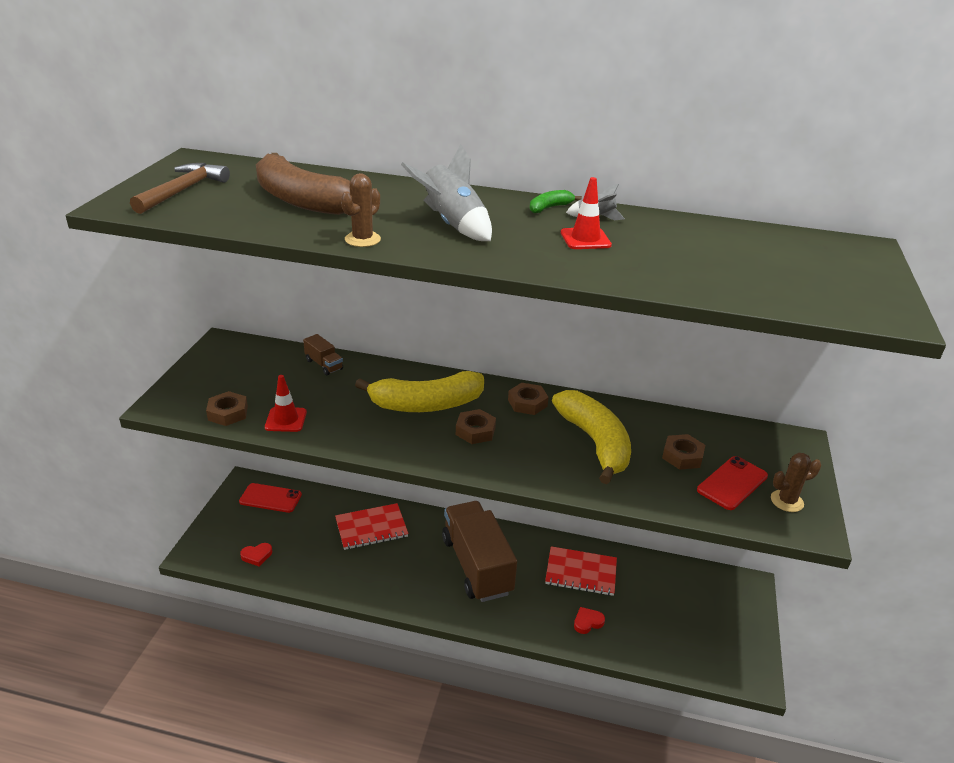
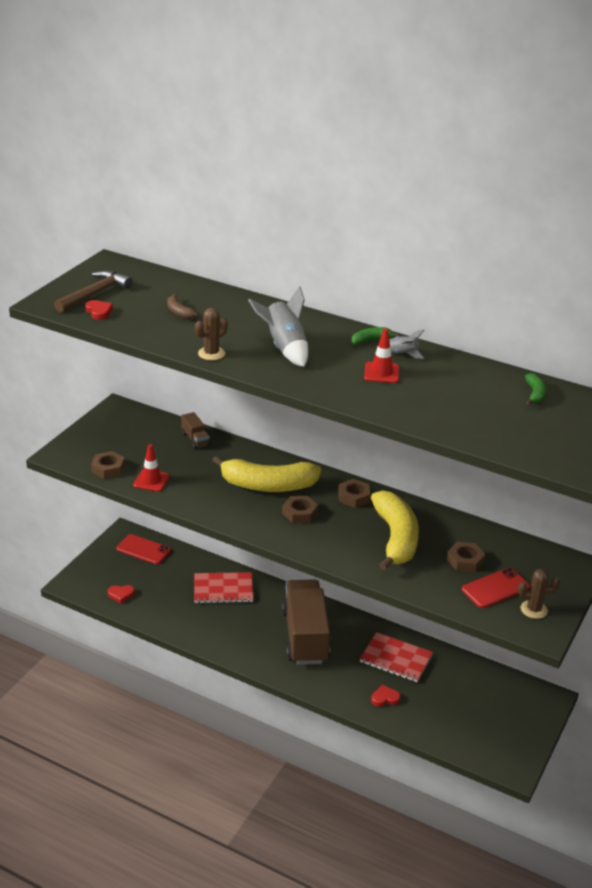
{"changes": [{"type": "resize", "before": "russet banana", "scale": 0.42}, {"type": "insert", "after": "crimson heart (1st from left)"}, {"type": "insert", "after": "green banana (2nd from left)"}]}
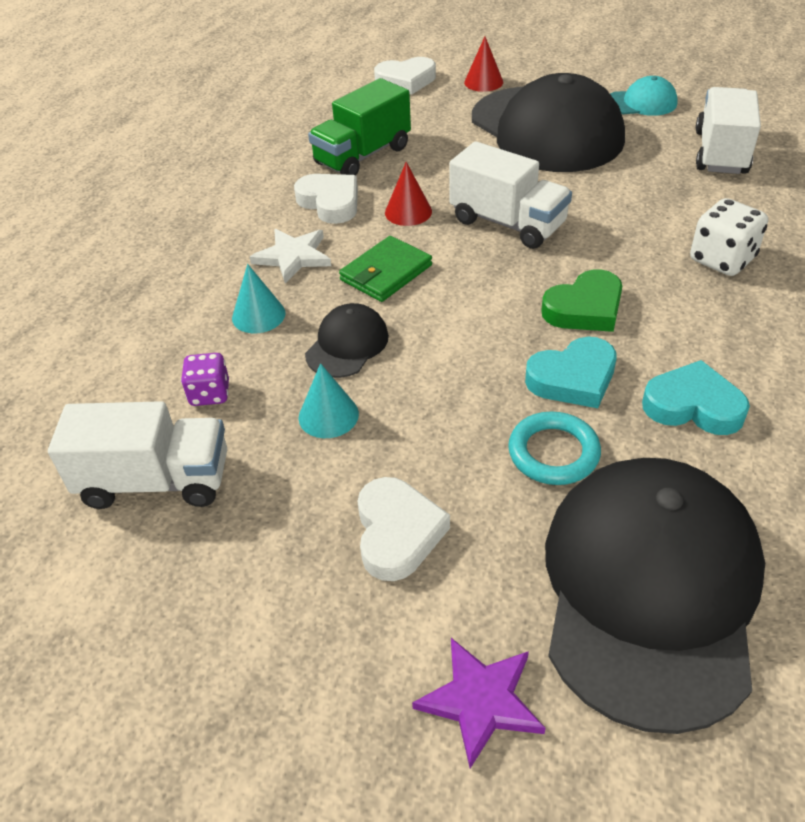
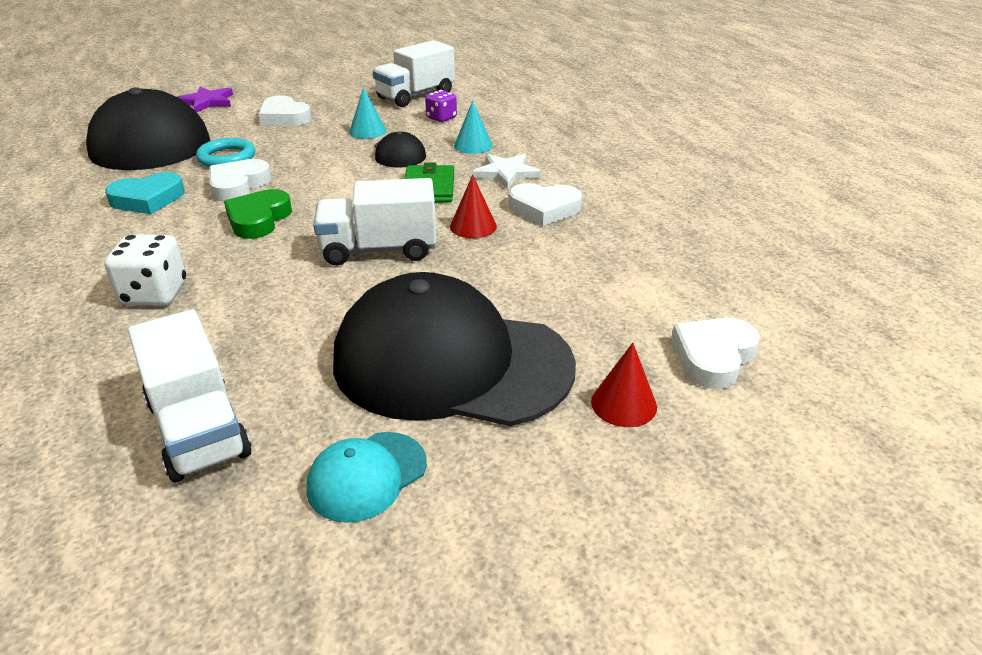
{"changes": [{"type": "delete", "before": "green lorry"}, {"type": "recolor", "before": "turquoise heart (1st from left)", "after": "white heart (1st from left)"}]}
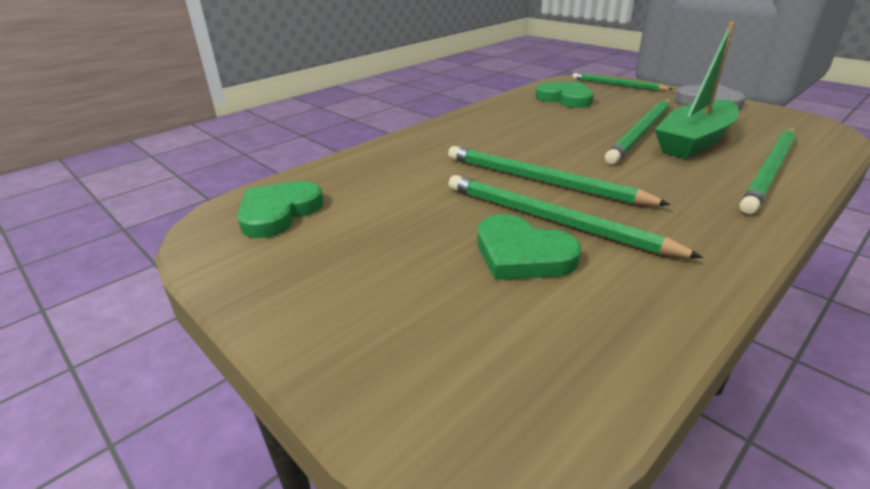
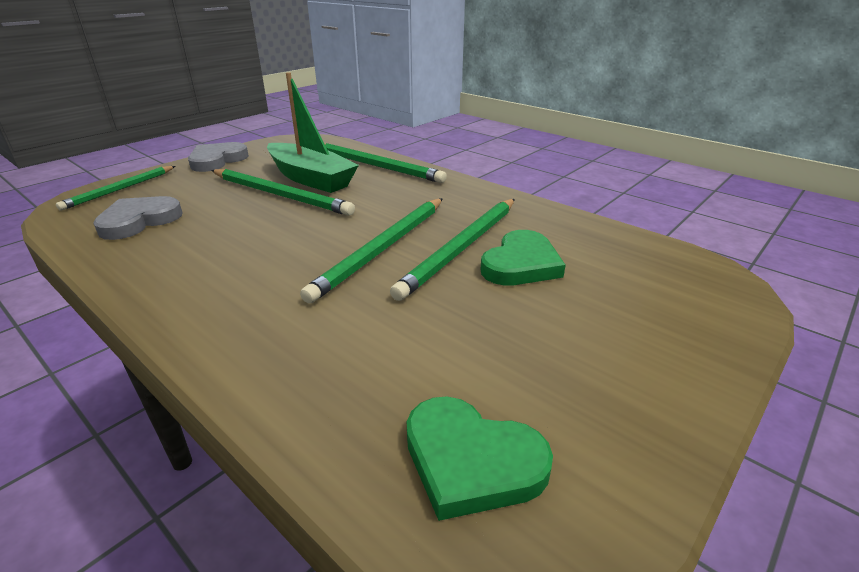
{"changes": [{"type": "recolor", "before": "green heart (3rd from left)", "after": "gray heart (1st from left)"}]}
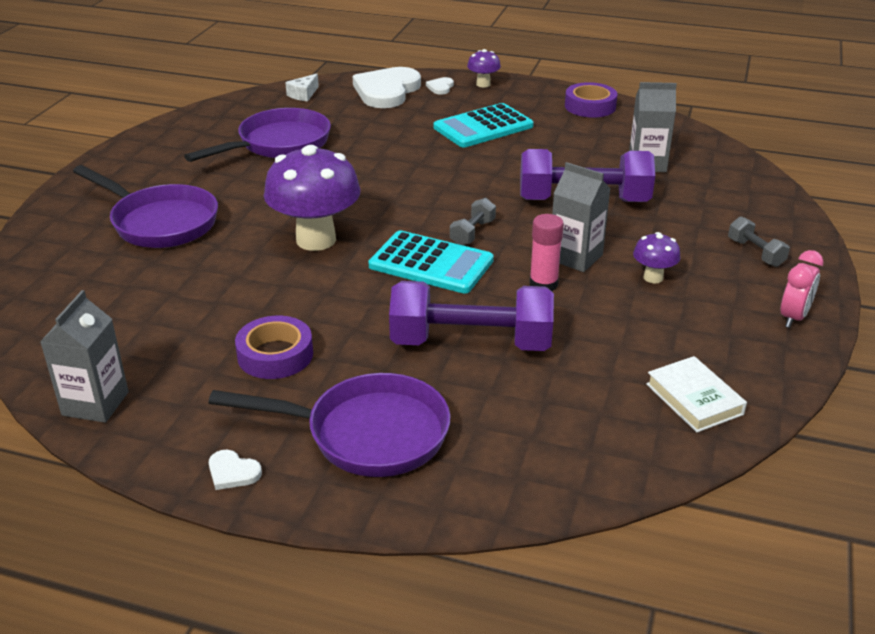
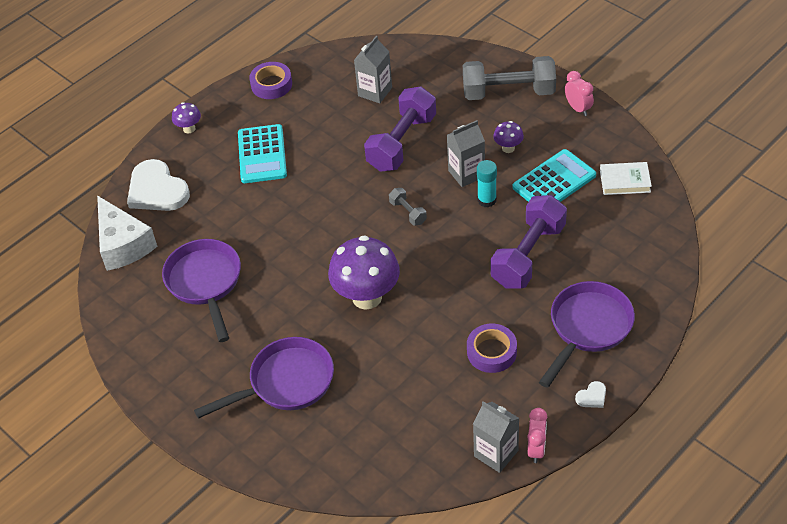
{"changes": [{"type": "resize", "before": "white cheese wedge", "scale": 2.24}, {"type": "delete", "before": "white heart (3rd from left)"}, {"type": "recolor", "before": "pink glue", "after": "turquoise glue"}, {"type": "resize", "before": "gray dumbbell (2nd from left)", "scale": 2.2}, {"type": "move", "before": "turquoise adding machine (1st from left in the first image)", "after": "turquoise adding machine (2nd from left)"}, {"type": "insert", "after": "pink alarm clock (1st from left)"}]}
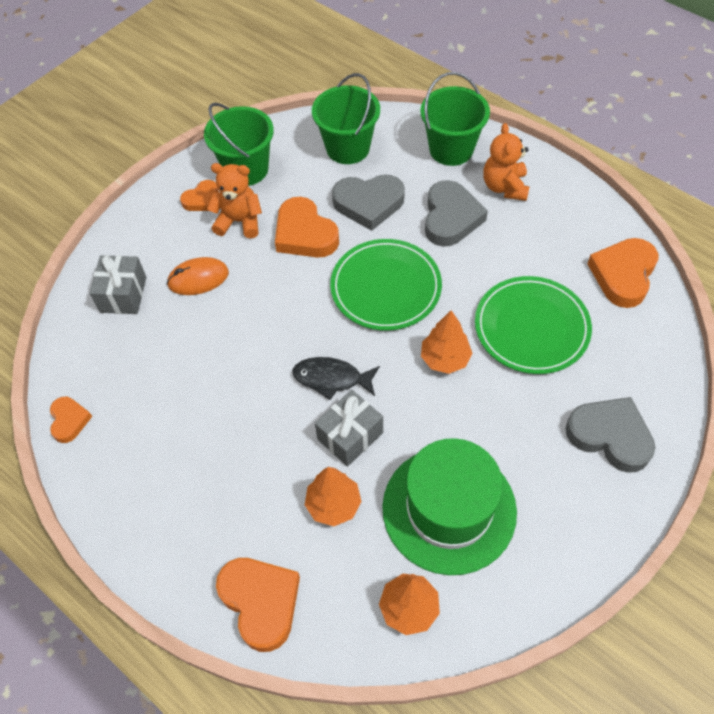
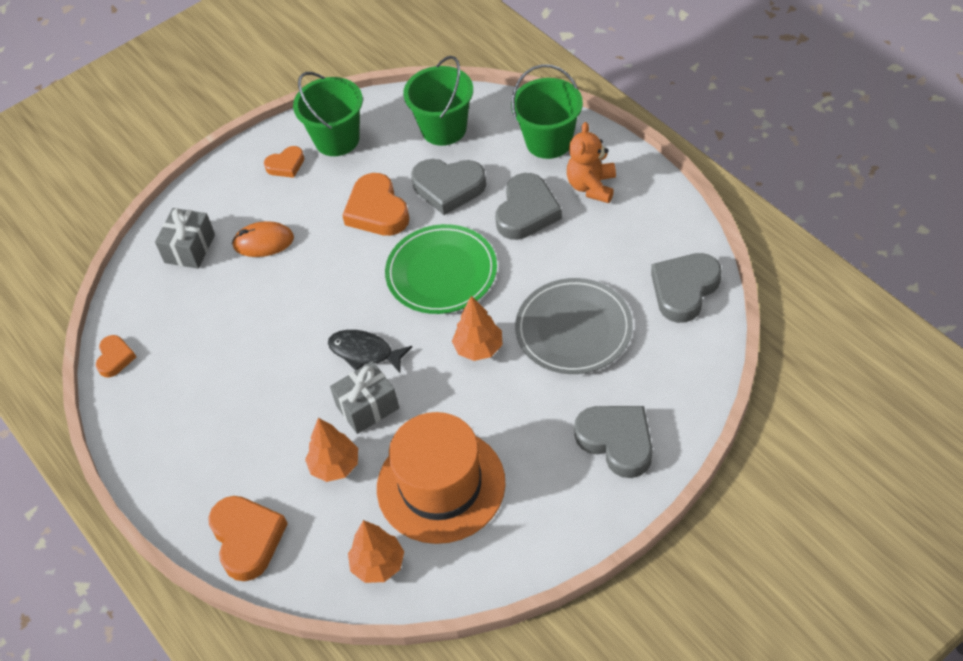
{"changes": [{"type": "delete", "before": "bright orange stuffed bear (1st from left)"}, {"type": "recolor", "before": "bright orange heart (5th from left)", "after": "gray heart (4th from left)"}, {"type": "recolor", "before": "green flat dish (2nd from left)", "after": "gray flat dish"}, {"type": "recolor", "before": "green hat", "after": "bright orange hat"}]}
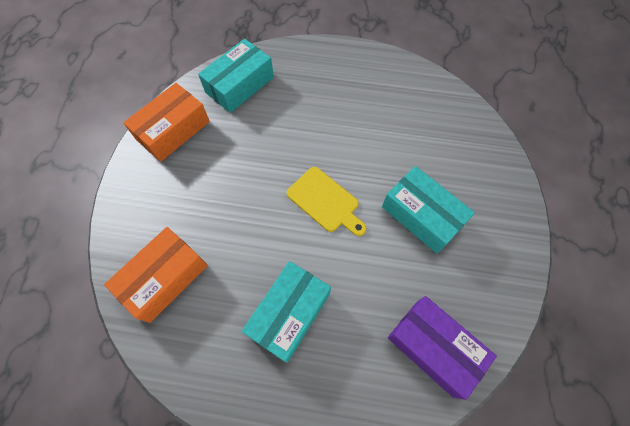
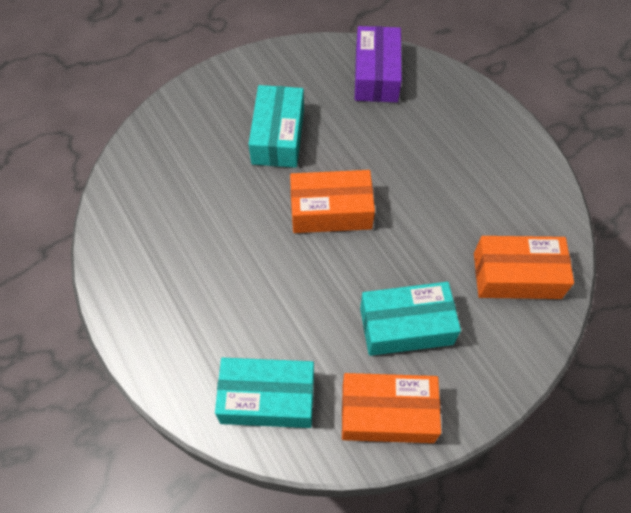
{"changes": [{"type": "replace", "before": "bright yellow cutting board", "after": "bright orange box (1st from left)"}, {"type": "move", "before": "turquoise box (2nd from left in the first image)", "after": "turquoise box (3rd from left)"}]}
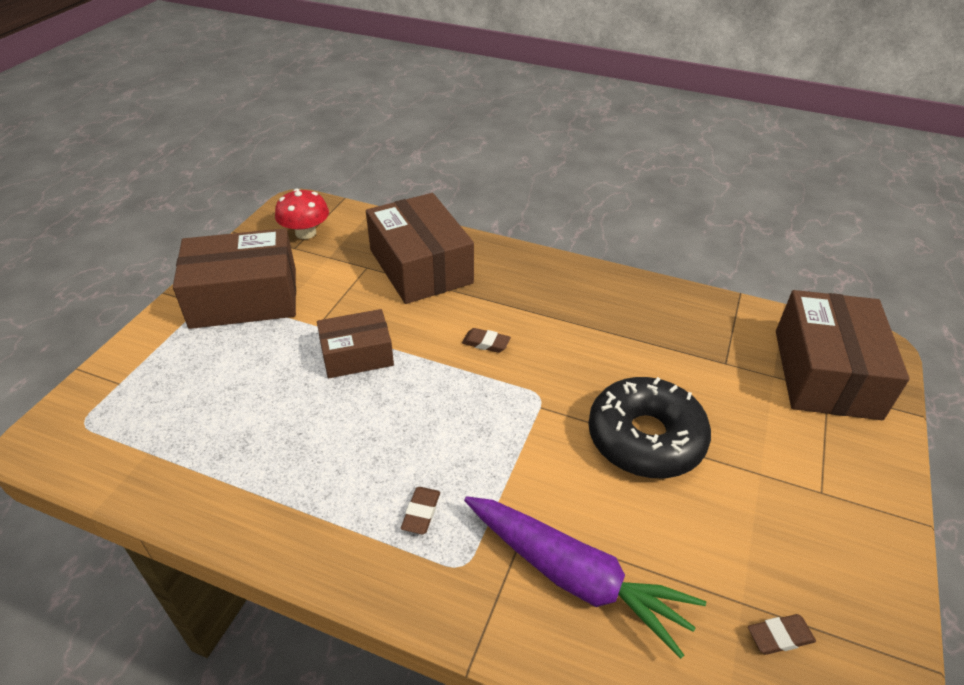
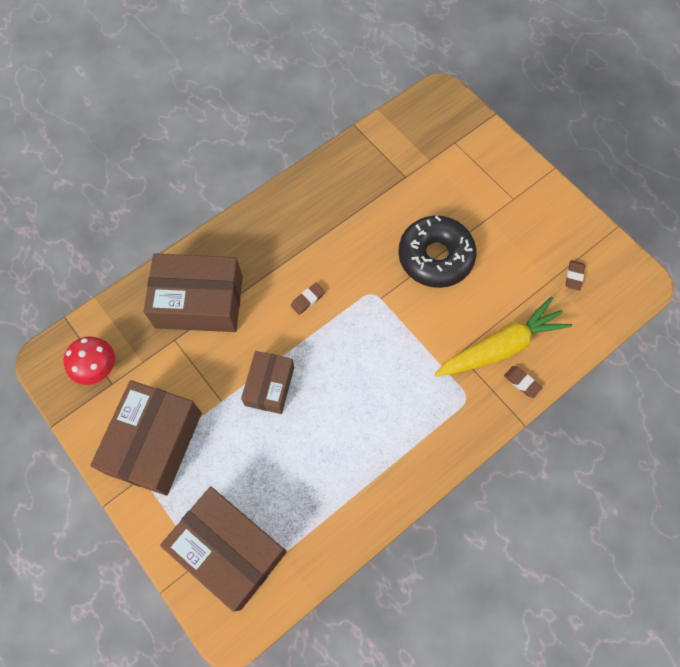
{"changes": [{"type": "move", "before": "russet box (4th from left in the first image)", "after": "russet box (3rd from left)"}, {"type": "move", "before": "russet pencil eraser (1st from left in the first image)", "after": "russet pencil eraser (2nd from left)"}, {"type": "recolor", "before": "royal purple toy carrot", "after": "bright yellow toy carrot"}]}
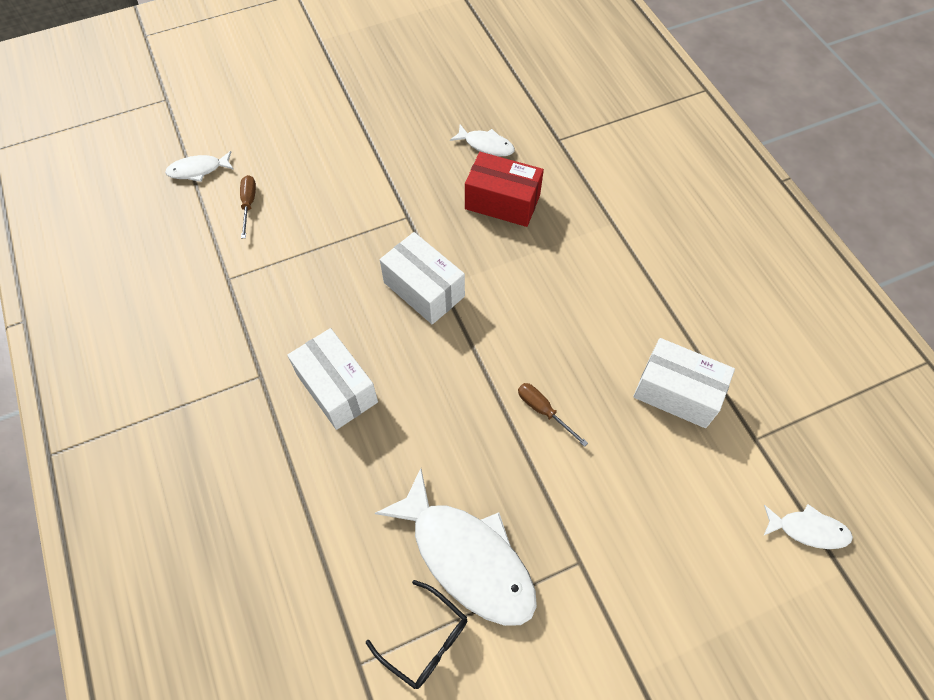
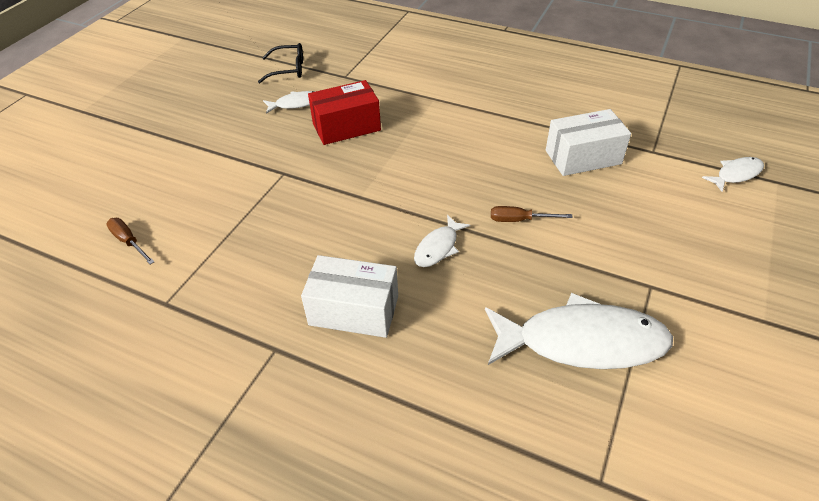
{"changes": [{"type": "move", "before": "white fish figure (1st from left in the first image)", "after": "white fish figure (2nd from left)"}, {"type": "delete", "before": "white box (2nd from left)"}, {"type": "move", "before": "black eyeglasses"}]}
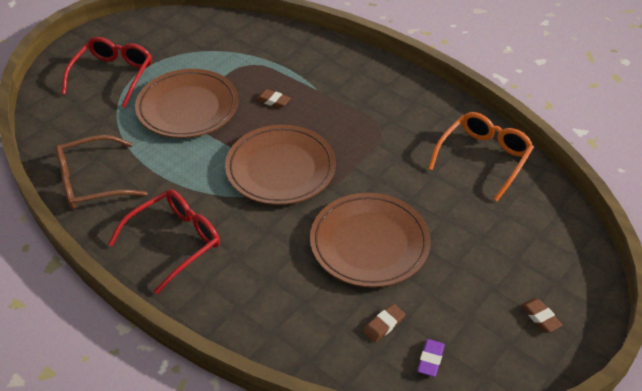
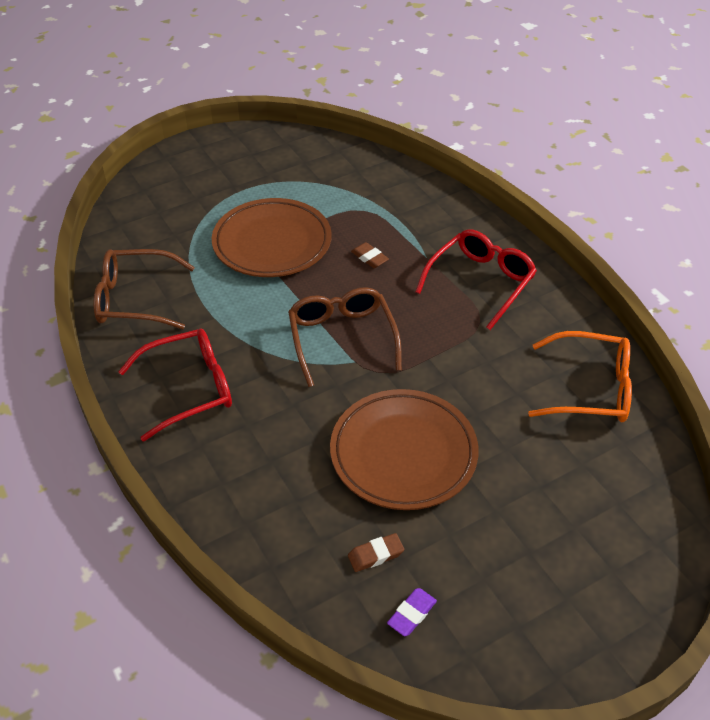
{"changes": [{"type": "move", "before": "crimson eyeglasses (1st from left in the first image)", "after": "crimson eyeglasses (2nd from left)"}, {"type": "rotate", "before": "bright orange eyeglasses", "turn": 45}, {"type": "replace", "before": "russet flat dish (2nd from left)", "after": "russet eyeglasses (2nd from left)"}, {"type": "delete", "before": "russet pencil eraser (3rd from left)"}]}
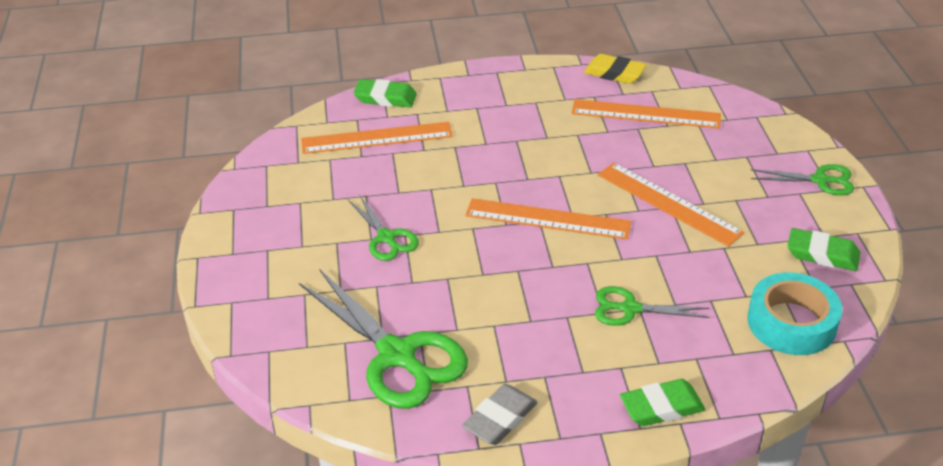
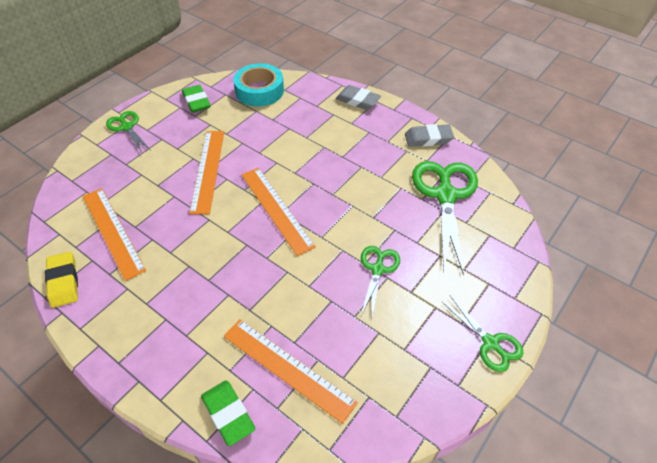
{"changes": [{"type": "move", "before": "green shears (3rd from left in the first image)", "after": "green shears (4th from left)"}, {"type": "recolor", "before": "green pencil eraser (2nd from left)", "after": "gray pencil eraser (1st from left)"}]}
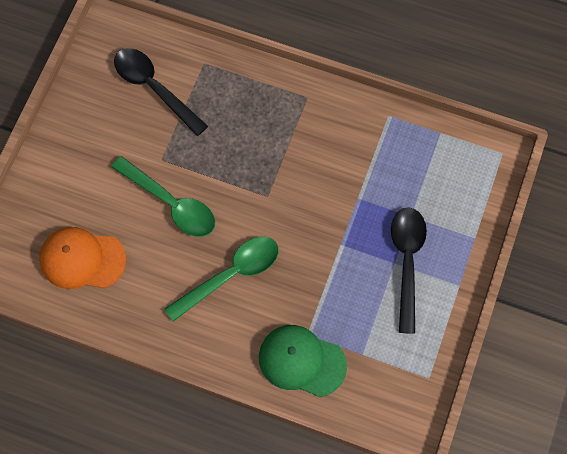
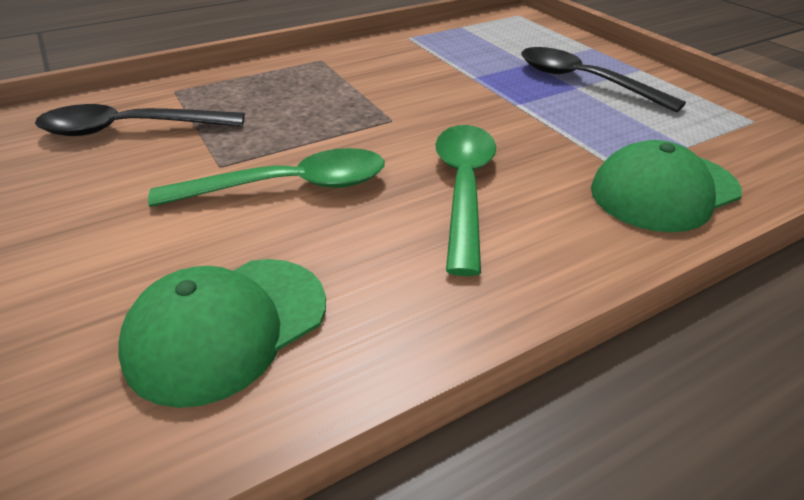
{"changes": [{"type": "recolor", "before": "bright orange cap", "after": "green cap (1st from left)"}]}
